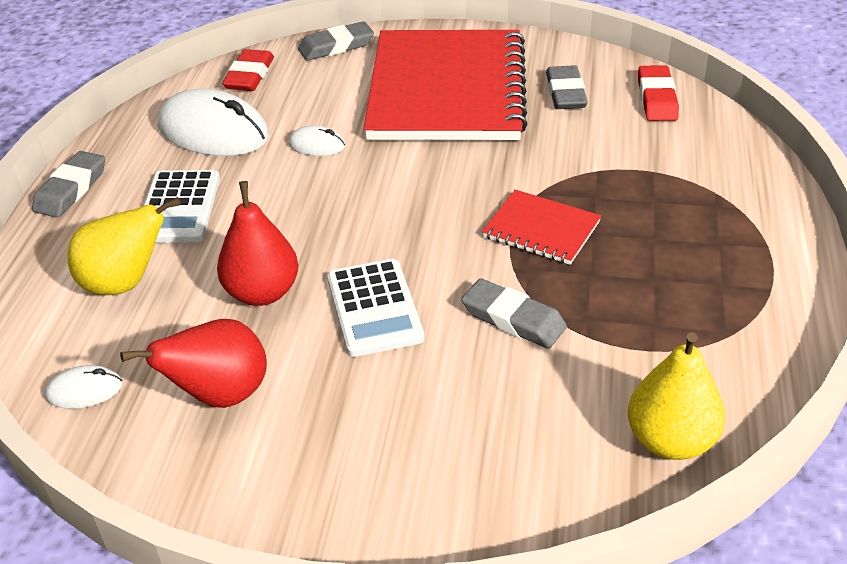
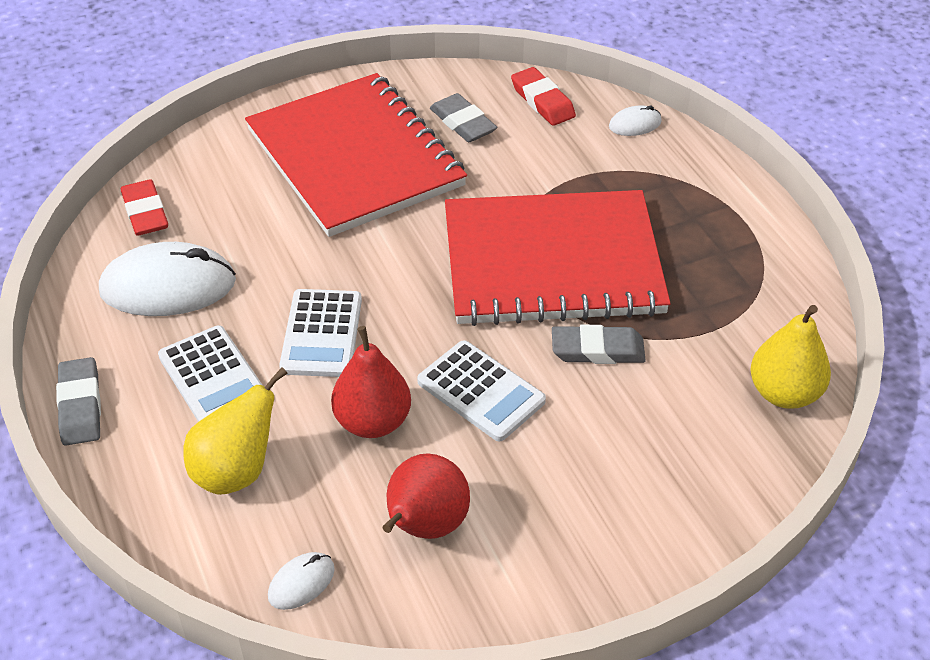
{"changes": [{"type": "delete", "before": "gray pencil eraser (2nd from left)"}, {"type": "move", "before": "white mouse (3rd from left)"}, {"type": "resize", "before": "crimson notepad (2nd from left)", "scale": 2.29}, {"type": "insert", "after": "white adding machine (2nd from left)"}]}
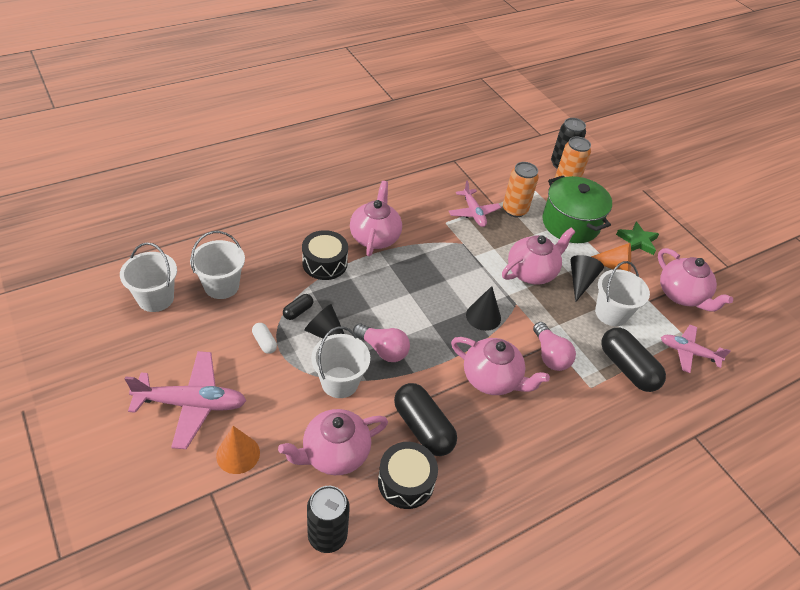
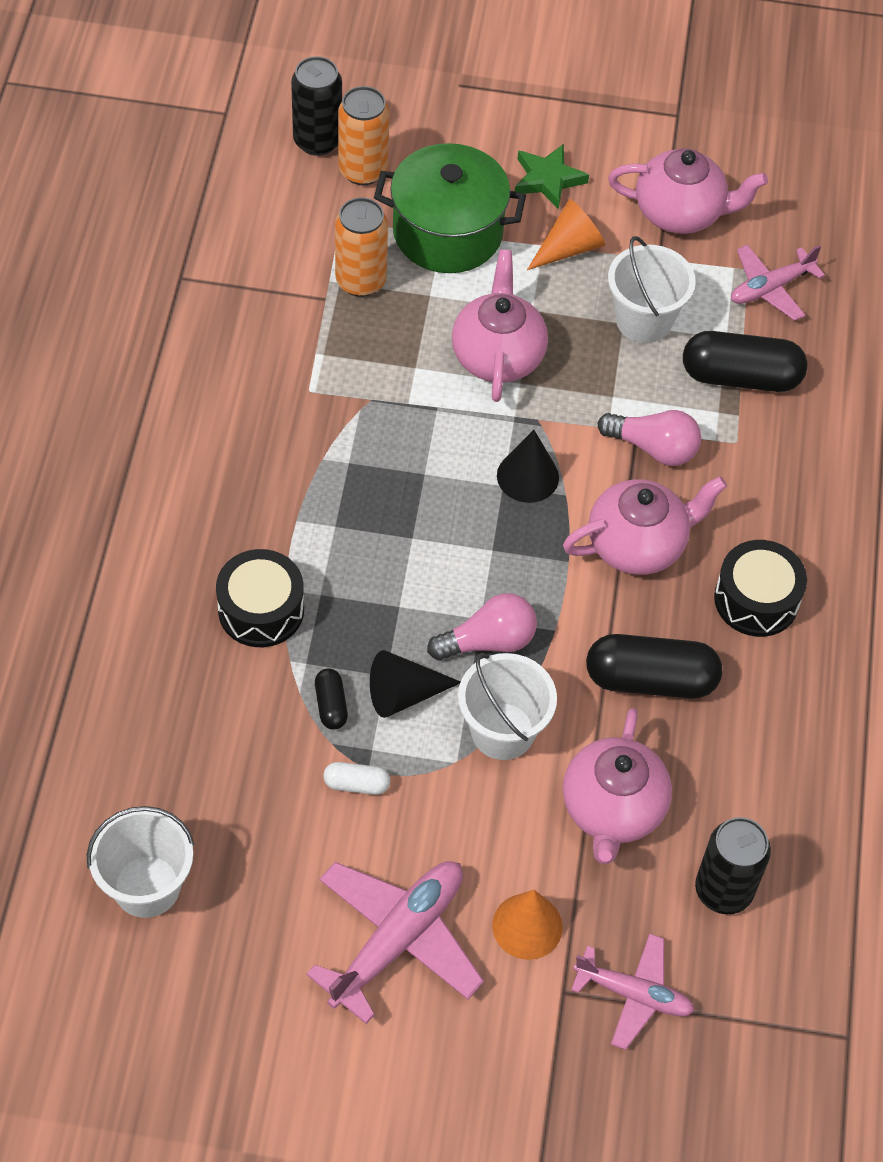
{"changes": [{"type": "delete", "before": "pink china teapot (2nd from left)"}, {"type": "move", "before": "pink aeroplane (2nd from left)"}, {"type": "delete", "before": "white sand bucket (2nd from left)"}, {"type": "delete", "before": "black cone (3rd from left)"}, {"type": "move", "before": "black snare drum (2nd from left)"}]}
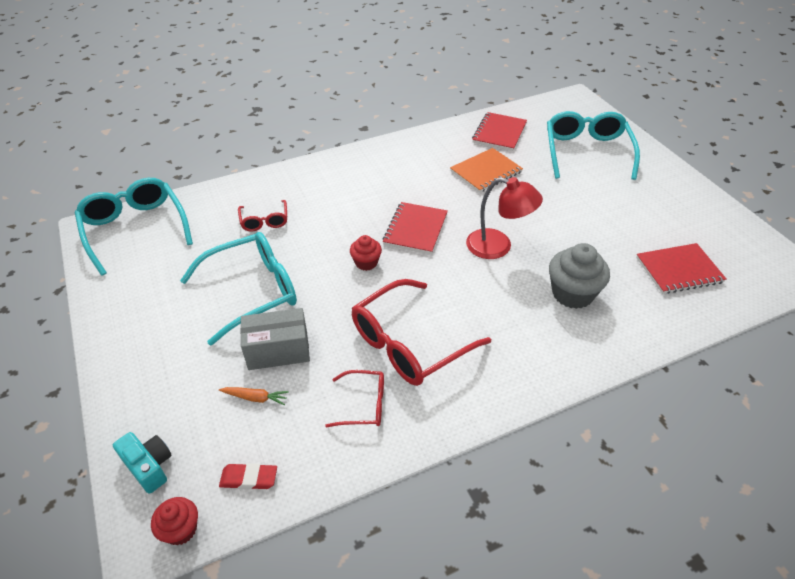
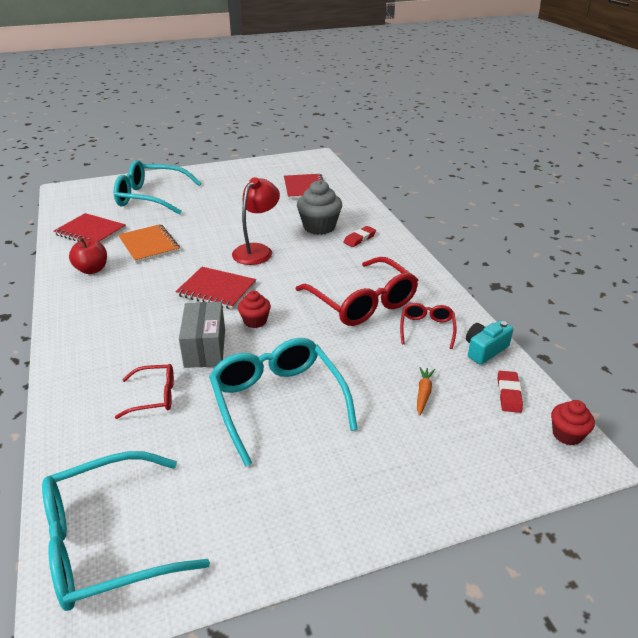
{"changes": [{"type": "move", "before": "gray box"}, {"type": "move", "before": "turquoise photo camera"}, {"type": "insert", "after": "crimson pencil eraser (1st from left)"}, {"type": "insert", "after": "crimson toy apple"}]}
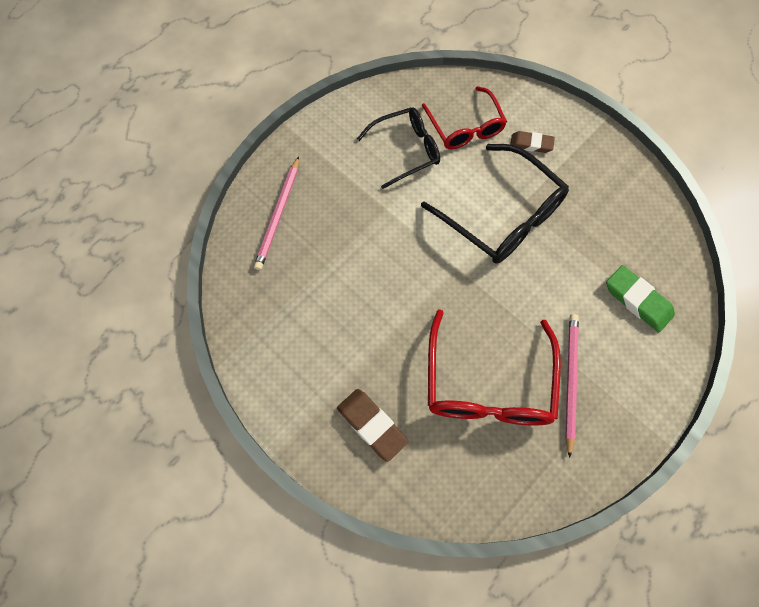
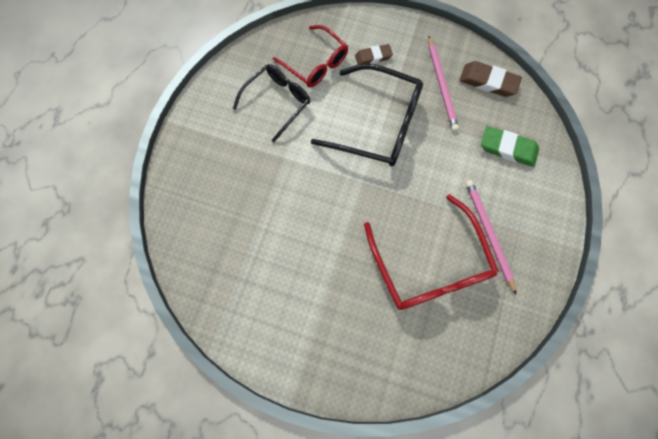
{"changes": [{"type": "move", "before": "pink lead pencil (1st from left)"}, {"type": "move", "before": "russet pencil eraser (1st from left in the first image)", "after": "russet pencil eraser (2nd from left)"}]}
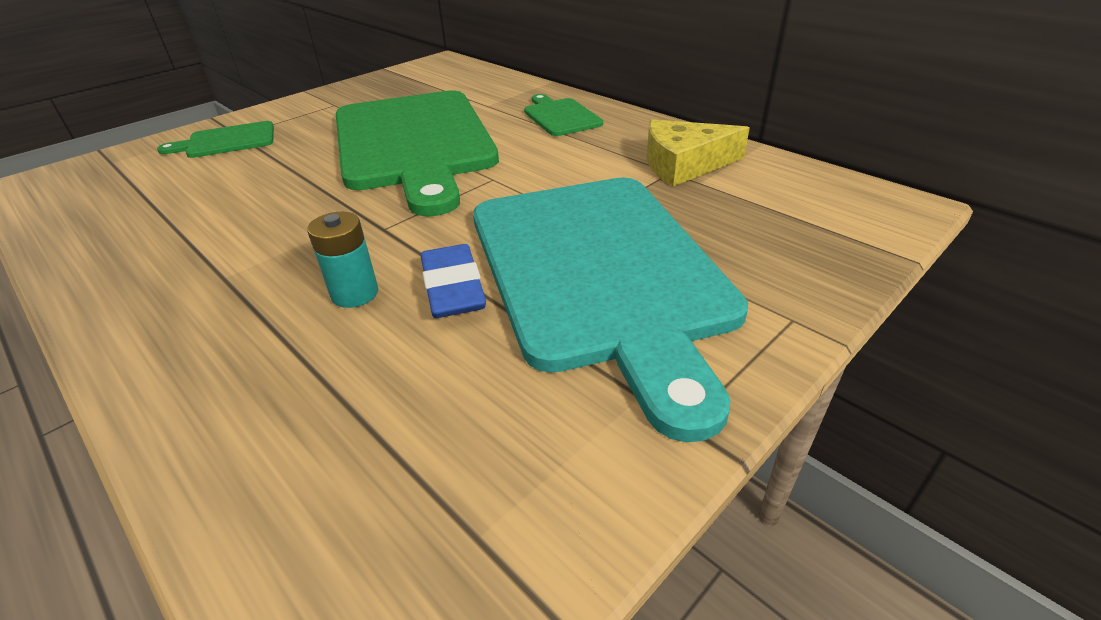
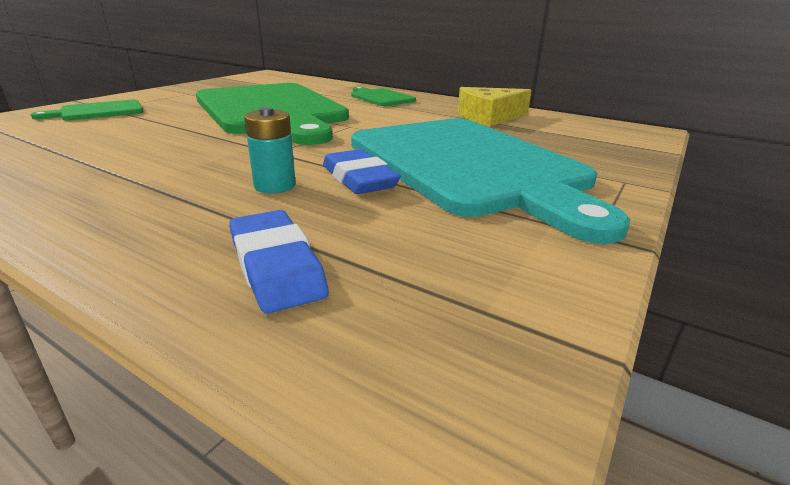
{"changes": [{"type": "insert", "after": "royal blue pencil eraser (1st from left)"}]}
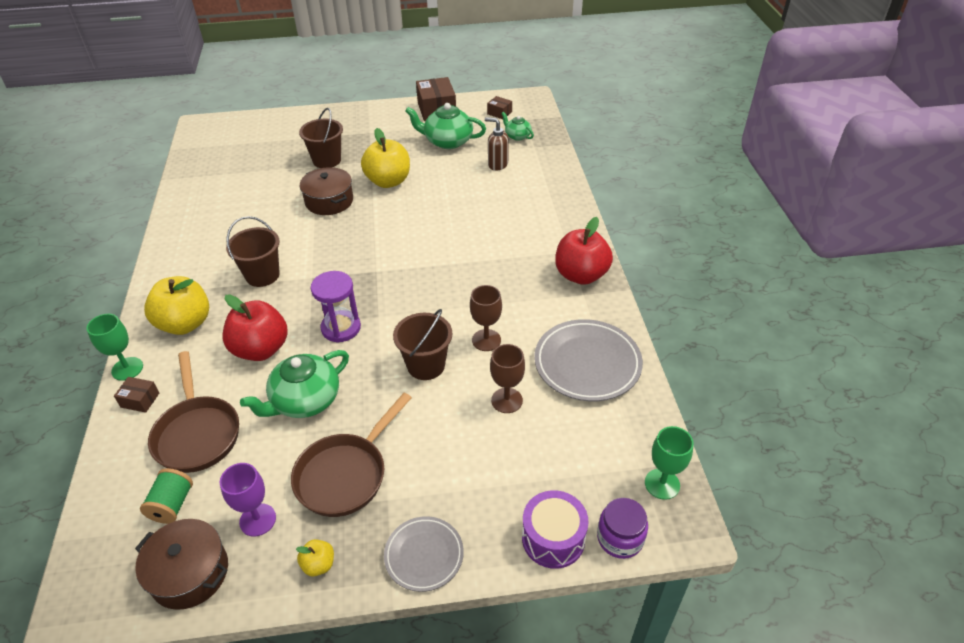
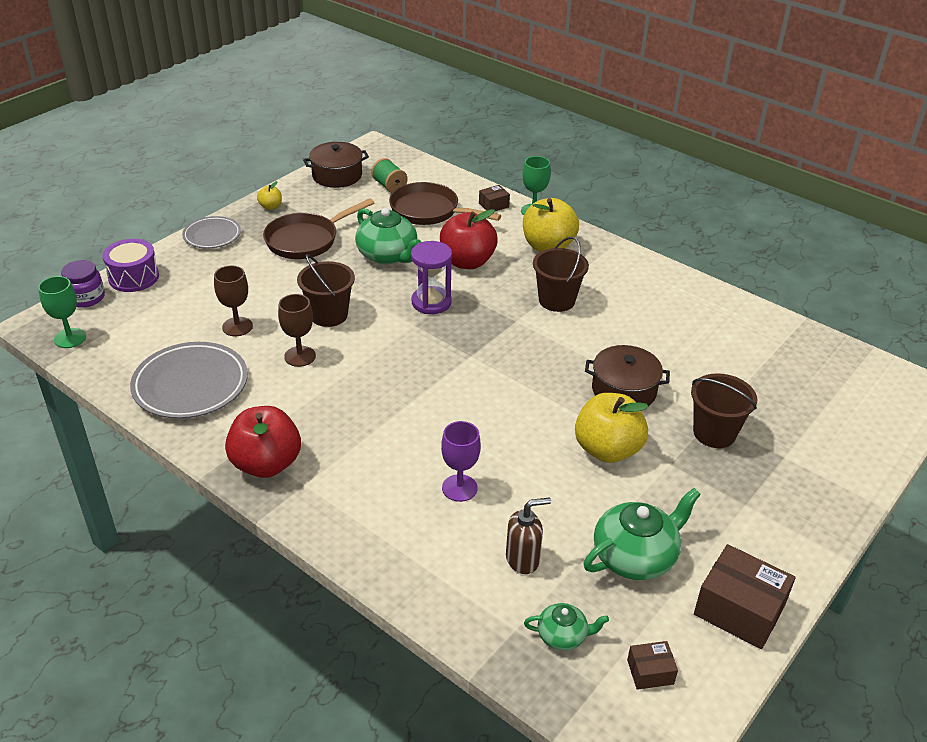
{"changes": [{"type": "rotate", "before": "green china teapot (1st from left)", "turn": 135}, {"type": "rotate", "before": "russet skillet (2nd from left in the first image)", "turn": -120}, {"type": "move", "before": "royal purple chalice"}]}
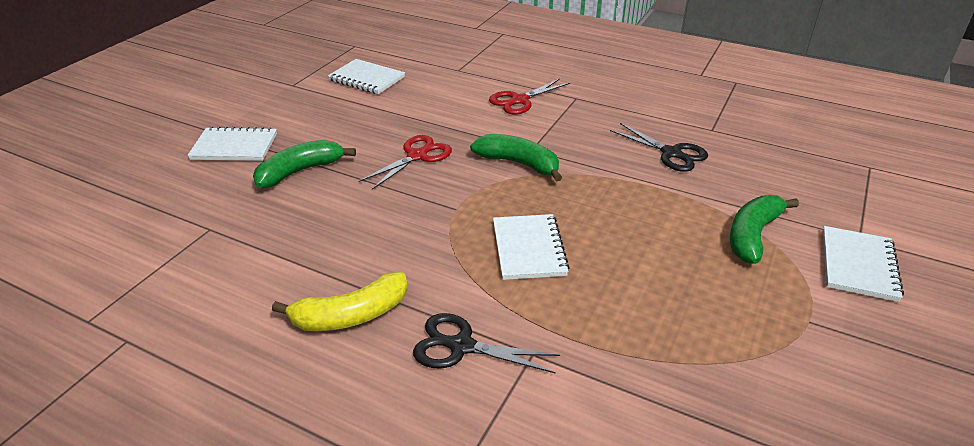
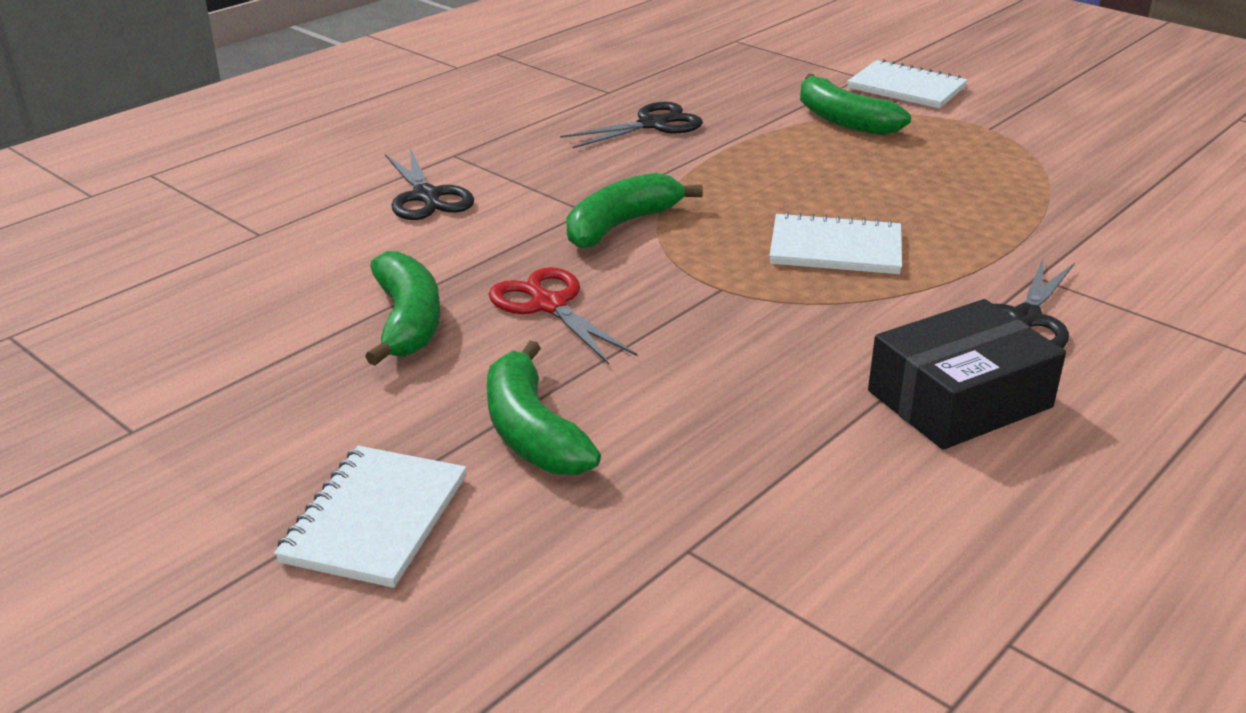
{"changes": [{"type": "delete", "before": "white notepad (2nd from left)"}, {"type": "recolor", "before": "crimson shears (2nd from left)", "after": "black shears (1st from left)"}, {"type": "replace", "before": "bright yellow banana", "after": "black box"}, {"type": "insert", "after": "green banana (1st from left)"}]}
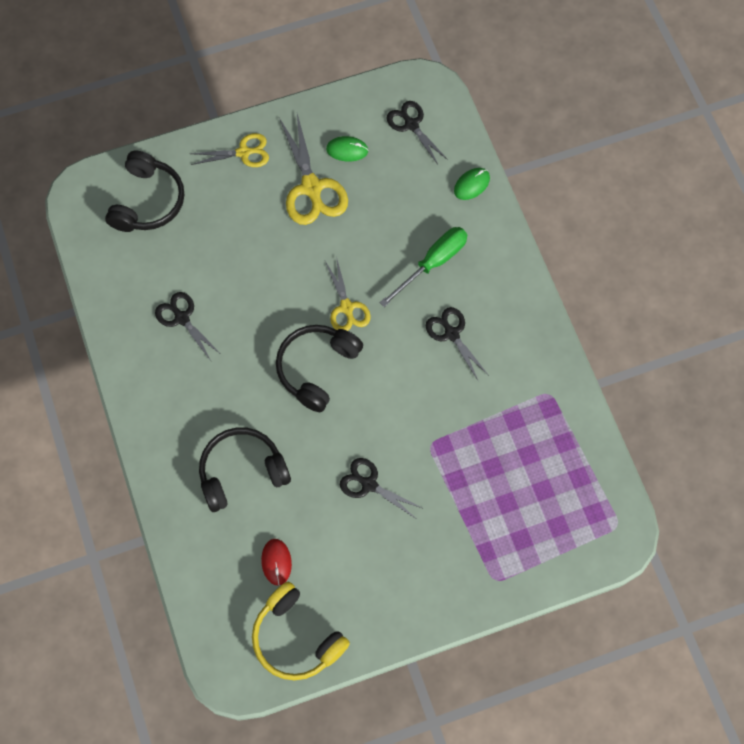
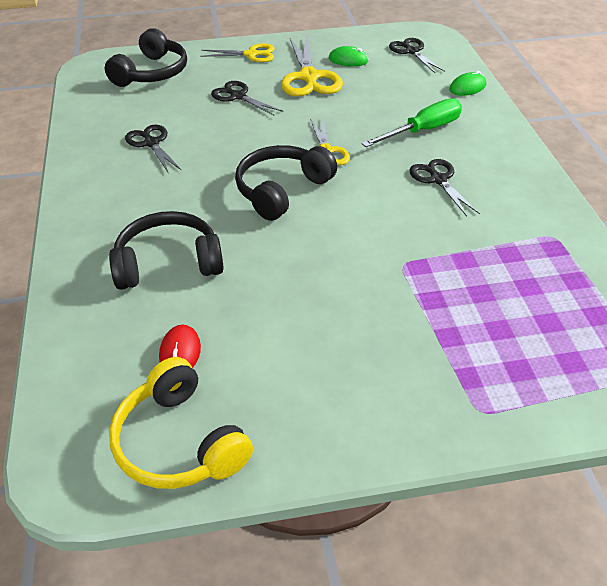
{"changes": [{"type": "move", "before": "black shears (2nd from left)"}]}
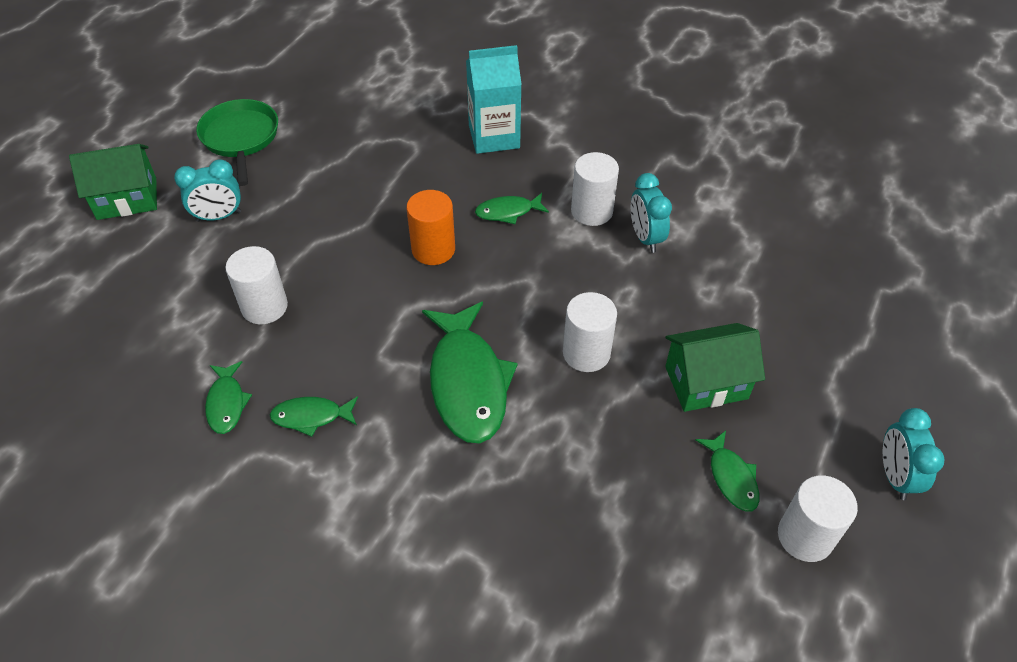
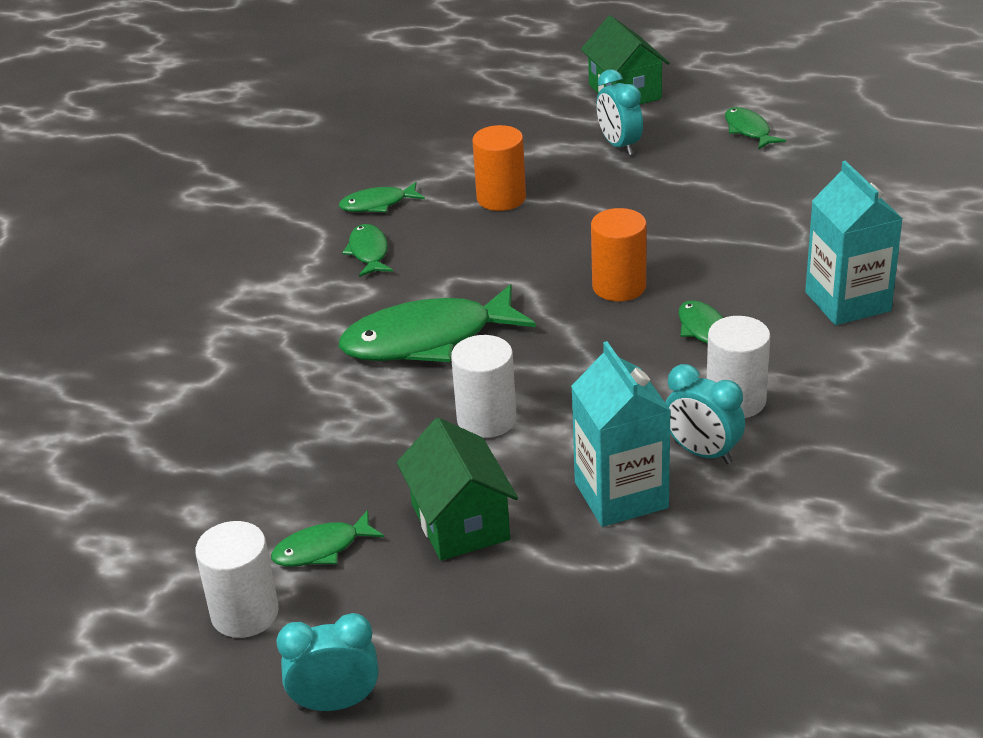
{"changes": [{"type": "replace", "before": "green skillet", "after": "green fish figure (6th from left)"}, {"type": "rotate", "before": "turquoise alarm clock (2nd from left in the first image)", "turn": -120}, {"type": "recolor", "before": "white cylinder (1st from left)", "after": "bright orange cylinder (1st from left)"}, {"type": "insert", "after": "turquoise juice carton (1st from left)"}]}
